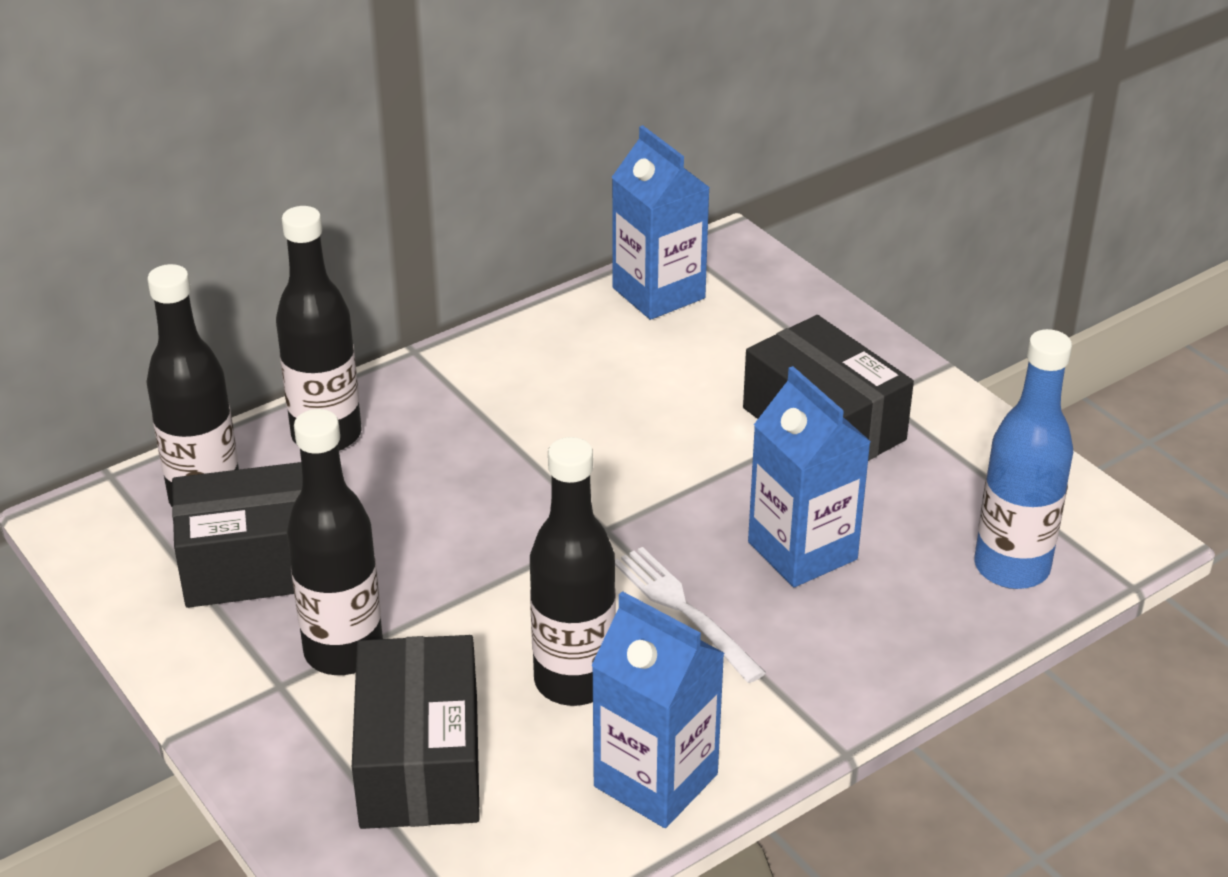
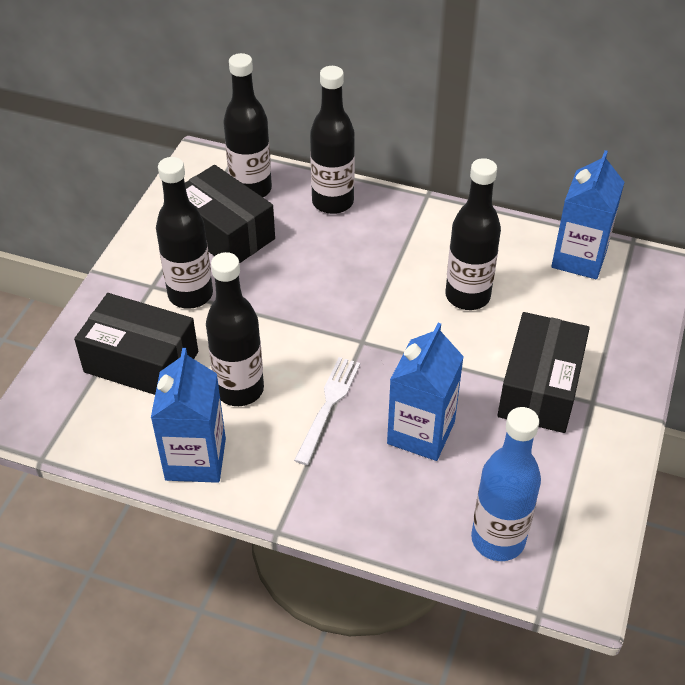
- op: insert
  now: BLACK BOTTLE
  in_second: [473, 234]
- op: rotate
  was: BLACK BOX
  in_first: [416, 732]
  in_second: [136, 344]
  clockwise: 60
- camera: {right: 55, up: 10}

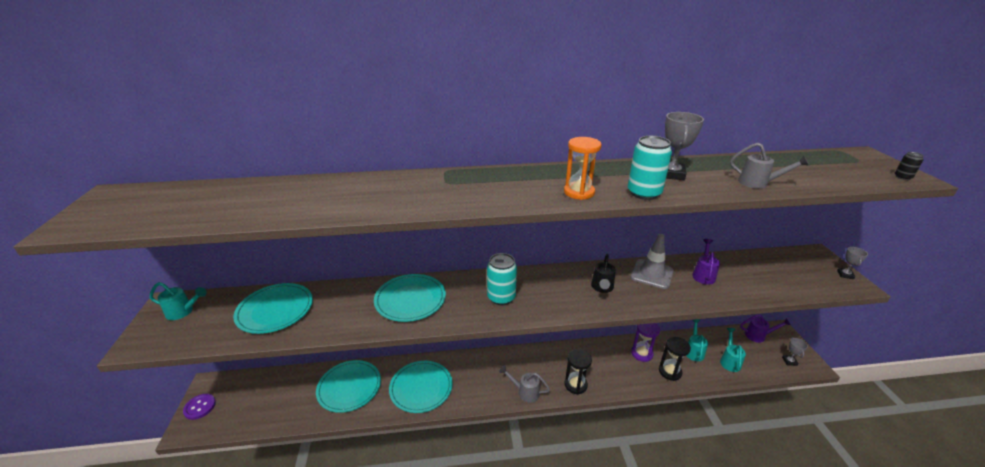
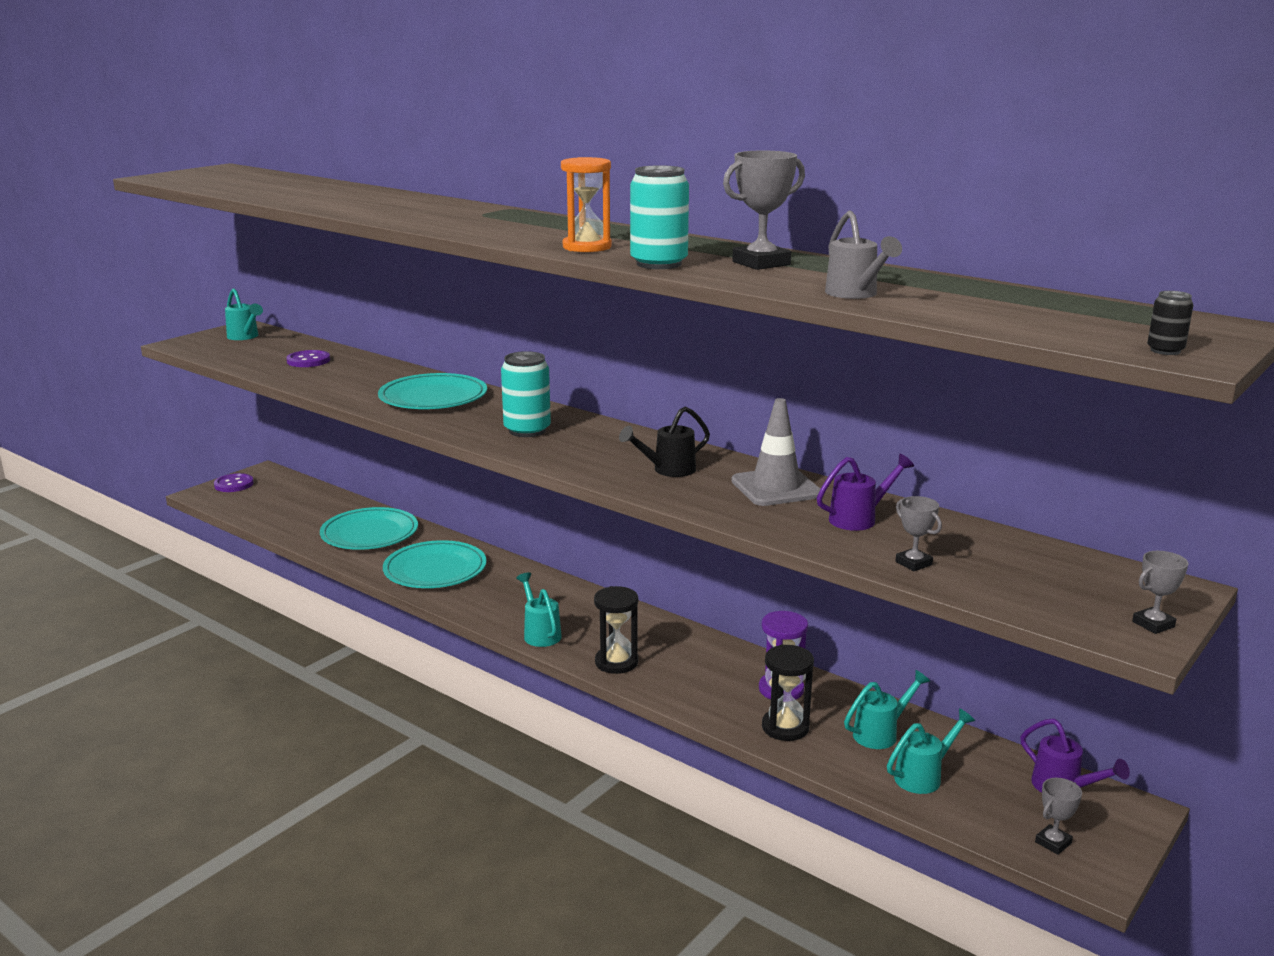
- op: insert
  now: GREY TROPHY
  in_second: [918, 533]
- op: replace
  was: TURQUOISE PLATE
  now: PURPLE BUTTON
  in_first: [273, 308]
  in_second: [308, 358]
- op: recolor
  was: GREY WATERING CAN
  now: TURQUOISE WATERING CAN
  in_first: [524, 383]
  in_second: [539, 609]
- camera: {right: 45, up: -10}

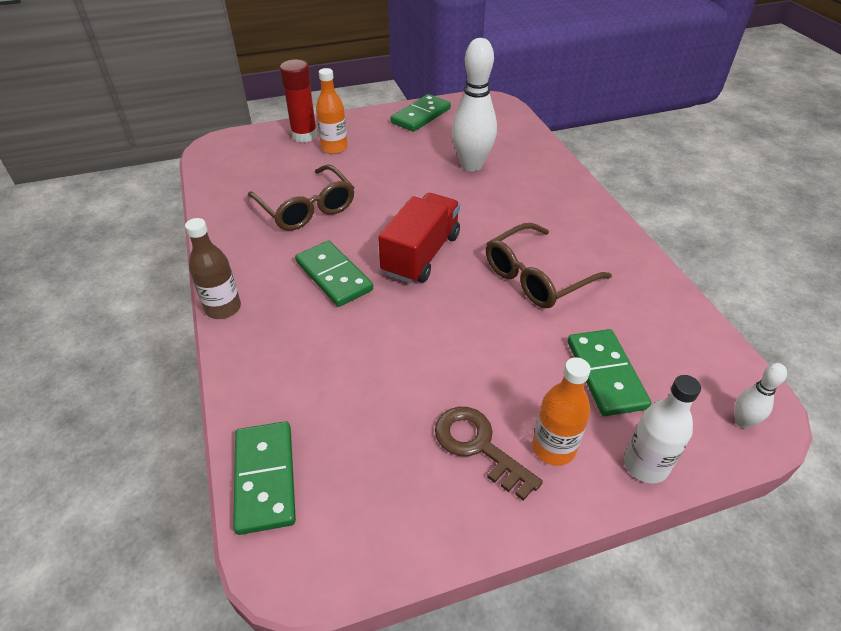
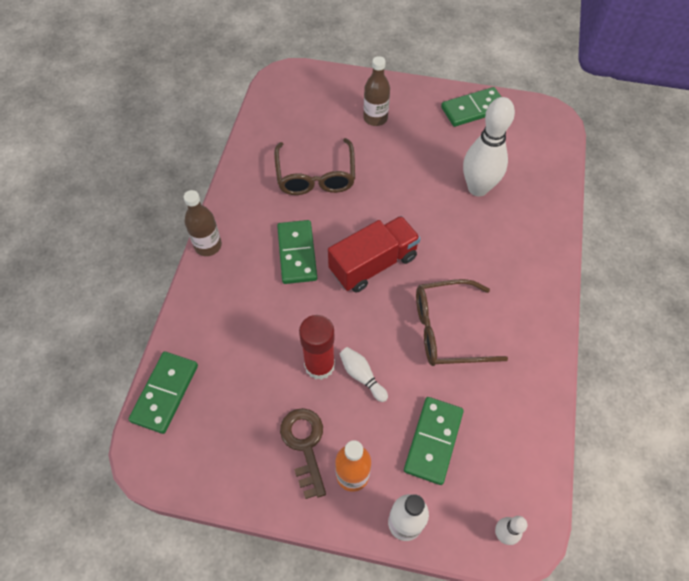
- op: insert
  now: WHITE BOWLING PIN
  in_second: [364, 374]
- op: move
  was: RED GLUE STICK
  in_first: [298, 101]
  in_second: [317, 347]
- op: recolor
  was: ORANGE BOTTLE
  now: BROWN BOTTLE
  in_first: [332, 111]
  in_second: [376, 91]
- camera: {right: 30, up: 15}

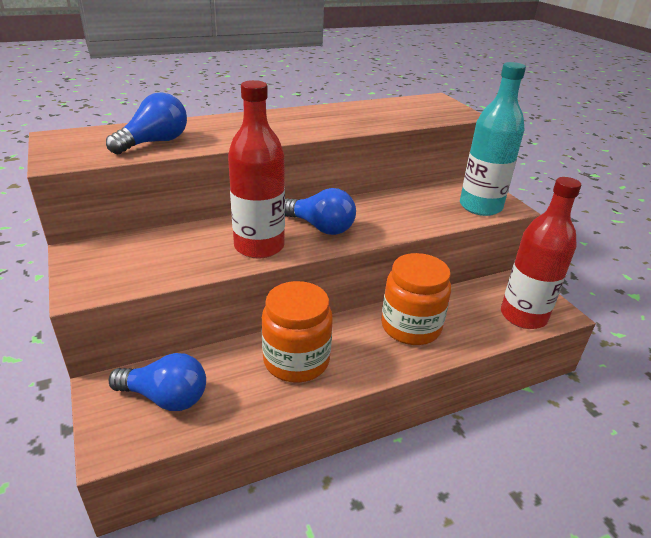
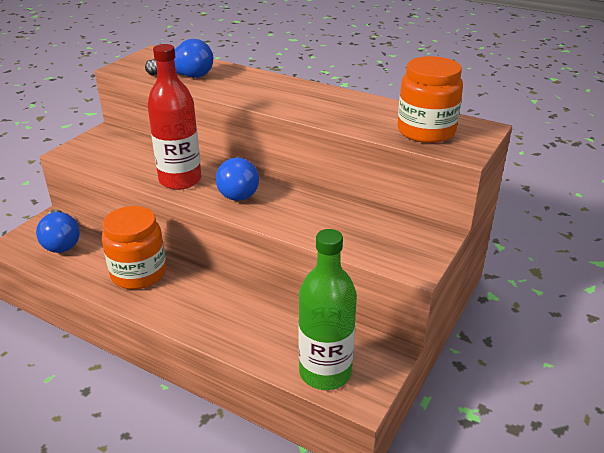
- op: delete
  was: TURQUOISE BOTTLE
  in_first: [493, 139]
- op: move
  was: ORANGE JAR
  in_first: [416, 299]
  in_second: [430, 99]
- op: recolor
  was: RED BOTTLE
  now: GREEN BOTTLE
  in_first: [541, 253]
  in_second: [328, 309]
- camera: {right: 55, up: 0}

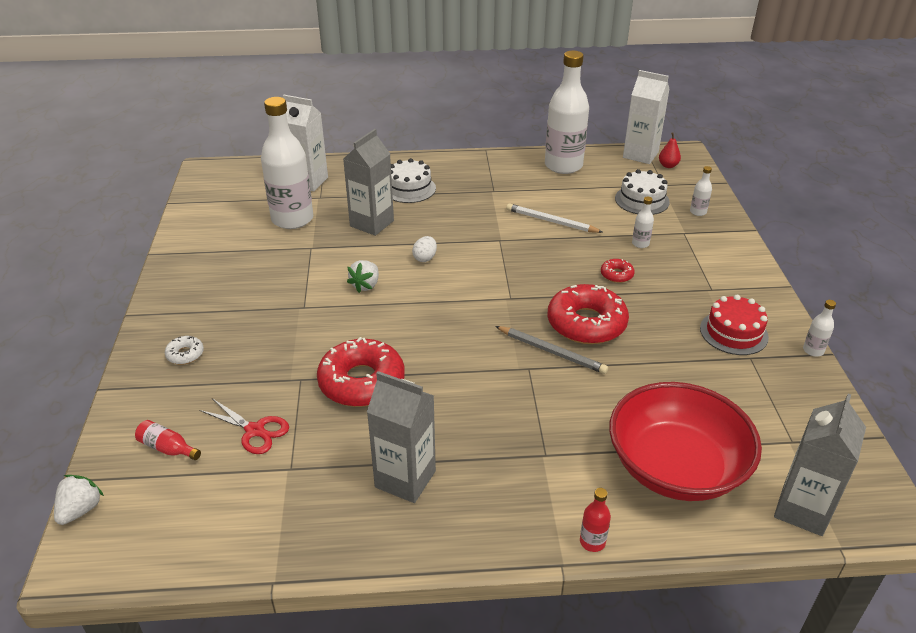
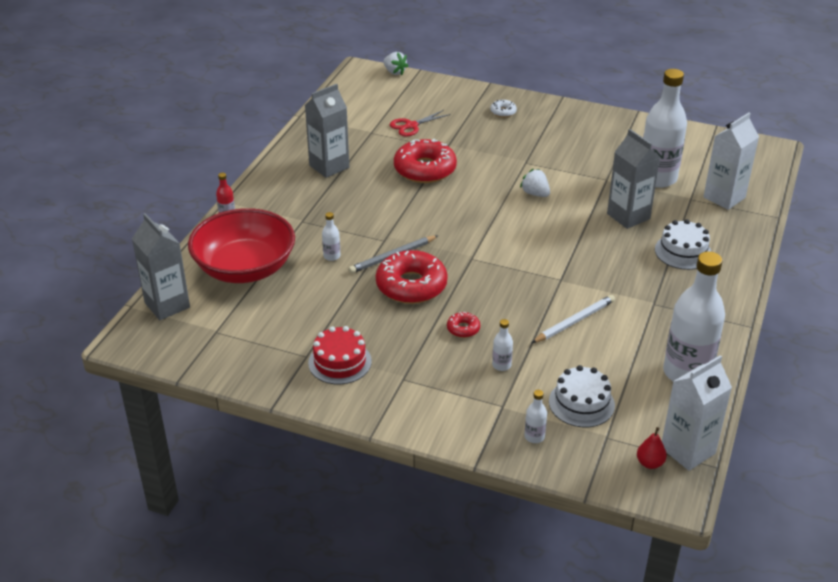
- op: delete
  was: RED BOTTLE
  in_first: [168, 440]
- op: delete
  was: WHITE EGG
  in_first: [424, 249]
- op: move
  was: WHITE BOTTLE
  in_first: [819, 328]
  in_second: [331, 236]
- camera: {right: 115, up: 0}

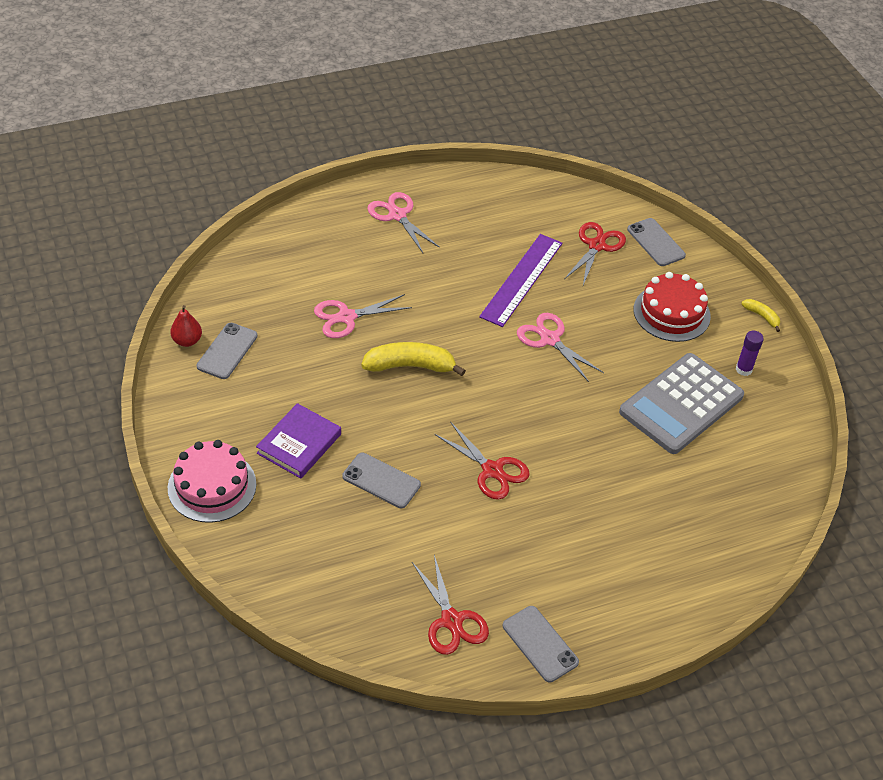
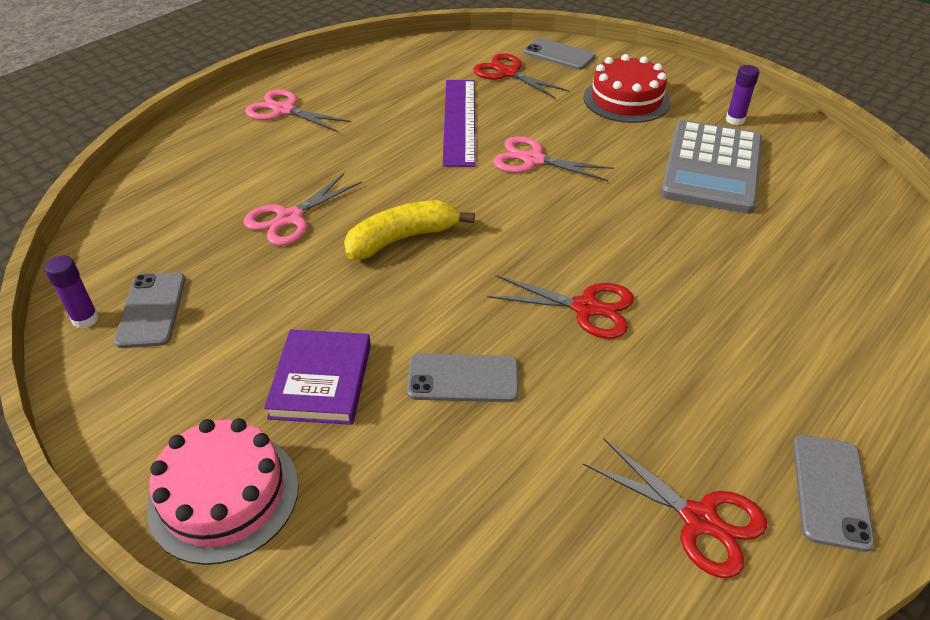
- op: delete
  was: YELLOW BANANA
  in_first: [760, 315]
- op: replace
  was: RED PEAR
  now: PURPLE GLUE STICK
  in_first: [186, 326]
  in_second: [72, 291]
- op: rotate
  was: GREY PHONE
  in_first: [541, 644]
  in_second: [834, 493]
  clockwise: 75
- op: rotate
  was: RED SCISSORS
  in_first: [595, 253]
  in_second: [521, 75]
  clockwise: -45
- camera: {right: -25, up: -5}

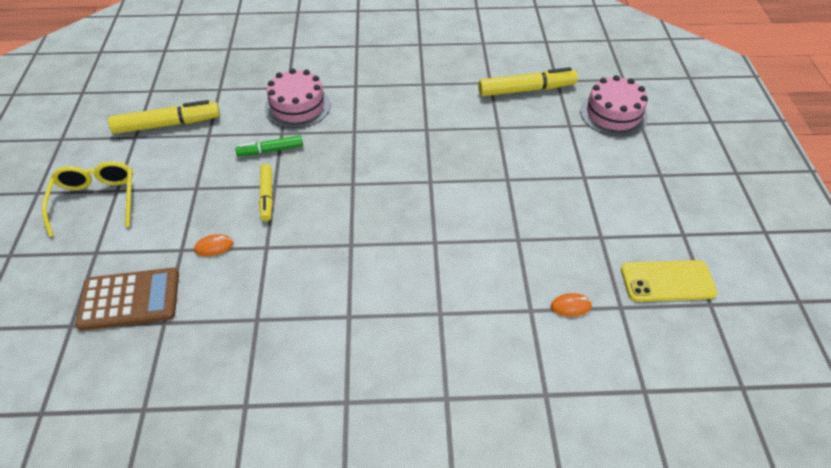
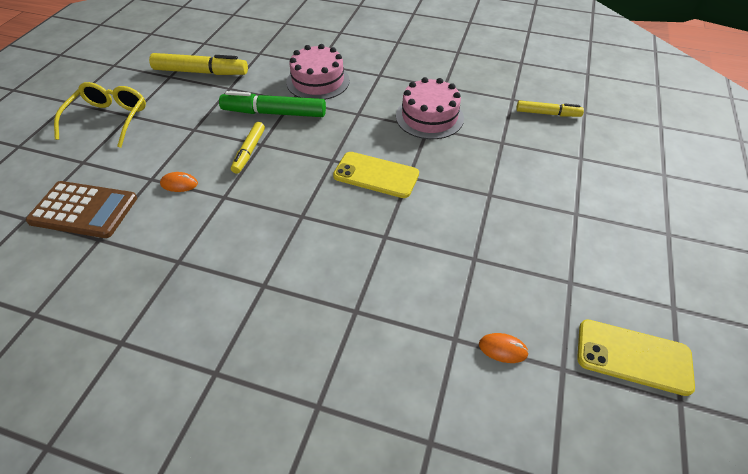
- op: insert
  now: YELLOW PHONE
  in_second: [376, 175]
- op: move
  was: PINK CAKE
  in_first: [614, 106]
  in_second: [430, 108]
- op: resize
  was: GREEN MARKER
  in_first: [269, 145]
  in_second: [272, 104]
  ratio: 1.64
- op: resize
  was: YELLOW MARKER
  in_first: [528, 81]
  in_second: [550, 108]
  ratio: 0.61
- camera: {right: 20, up: 0}

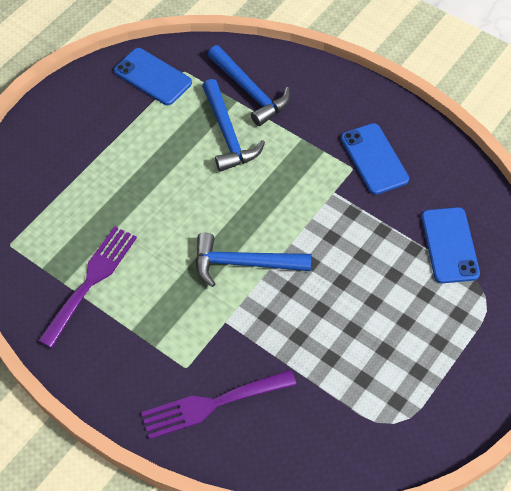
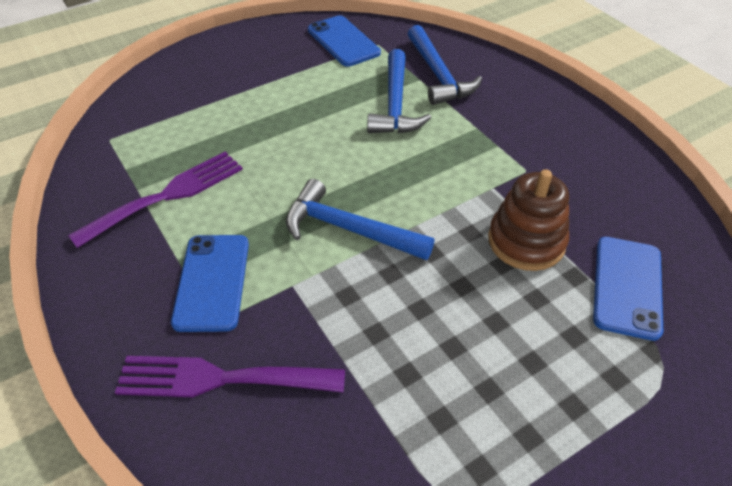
- op: insert
  now: BROWN STACKING TOY
  in_second: [528, 220]
- op: move
  was: BLUE PHONE
  in_first: [375, 159]
  in_second: [210, 283]
- camera: {right: 20, up: -10}

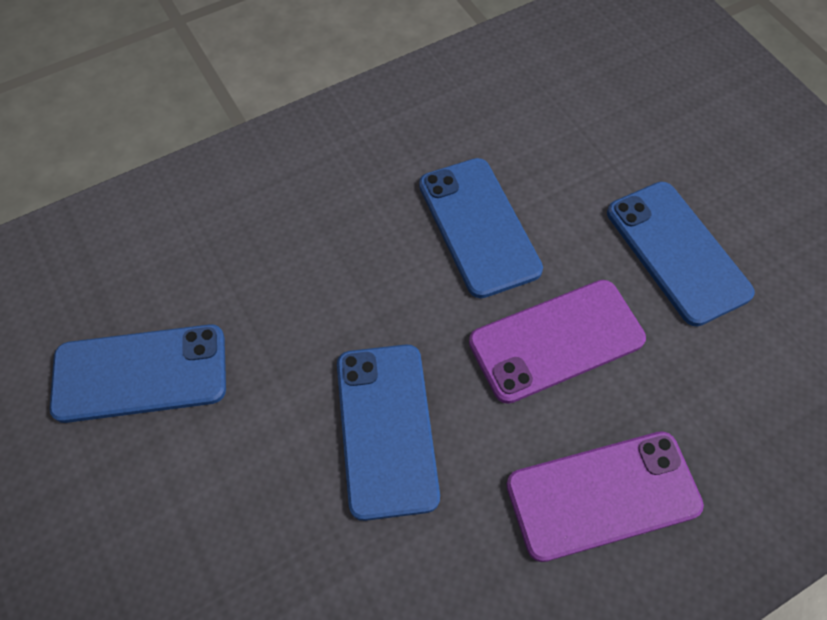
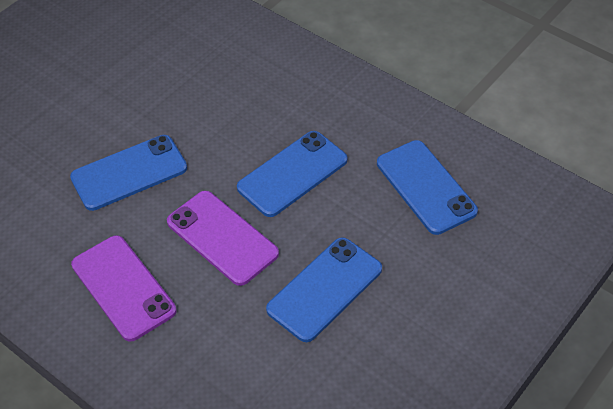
- op: move
  was: BLUE PHONE
  in_first: [138, 373]
  in_second: [427, 187]
- camera: {right: 70, up: -10}

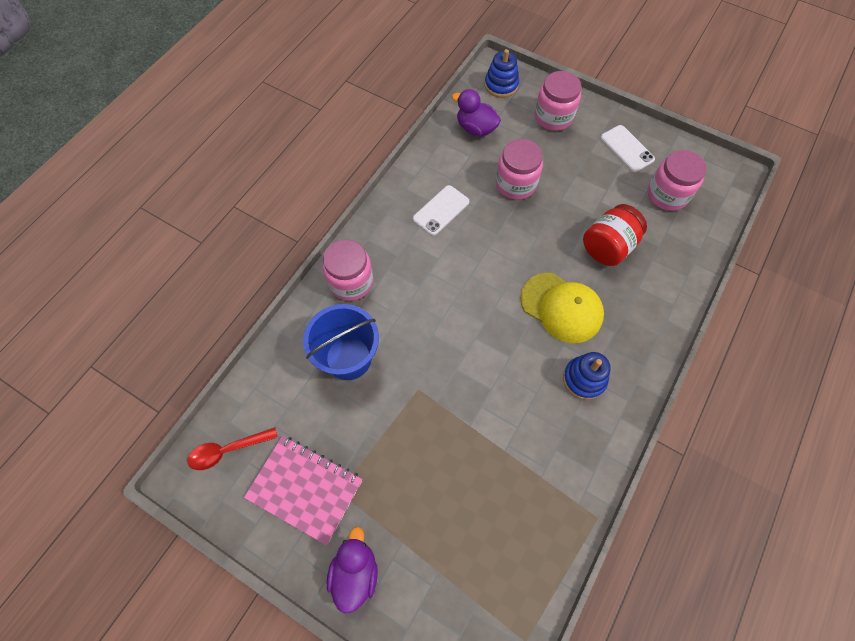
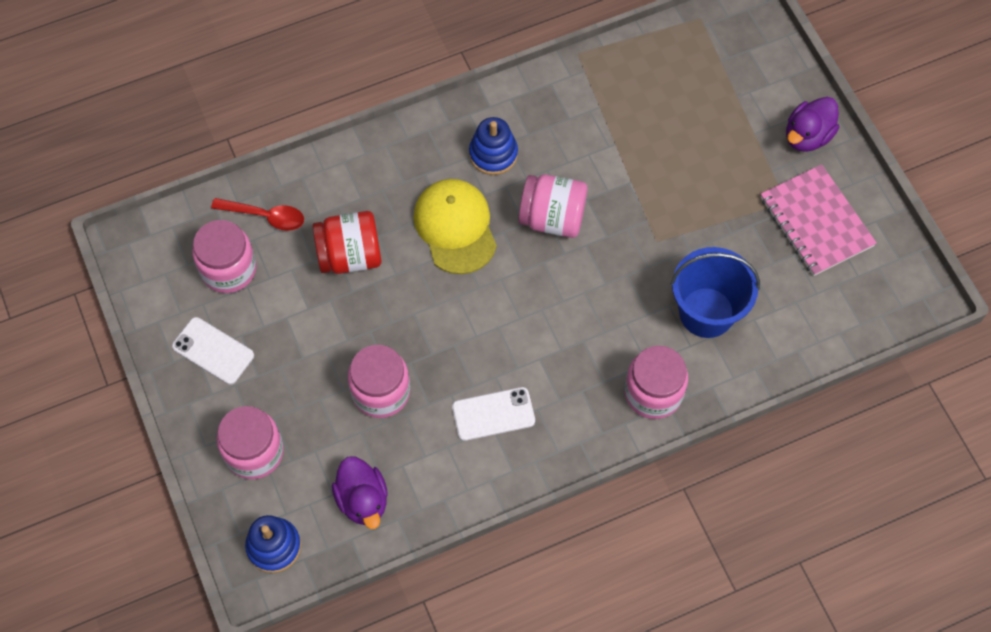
- op: insert
  now: PINK JAR
  in_second: [553, 206]
- op: move
  was: RED SPOON
  in_first: [233, 448]
  in_second: [257, 214]
- op: rotate
  was: WHITE PHONE
  in_first: [627, 148]
  in_second: [213, 351]
  clockwise: -60
- camera: {right: -145, up: 0}

